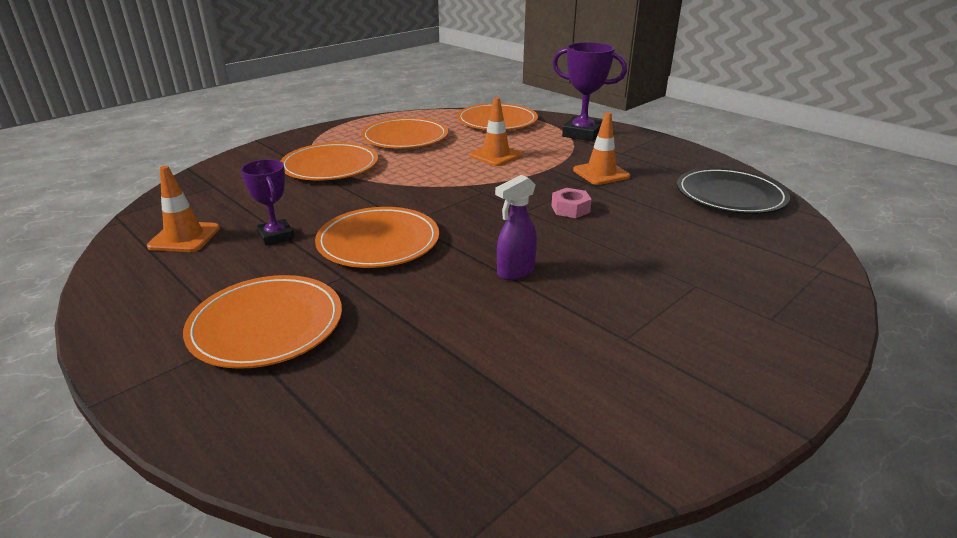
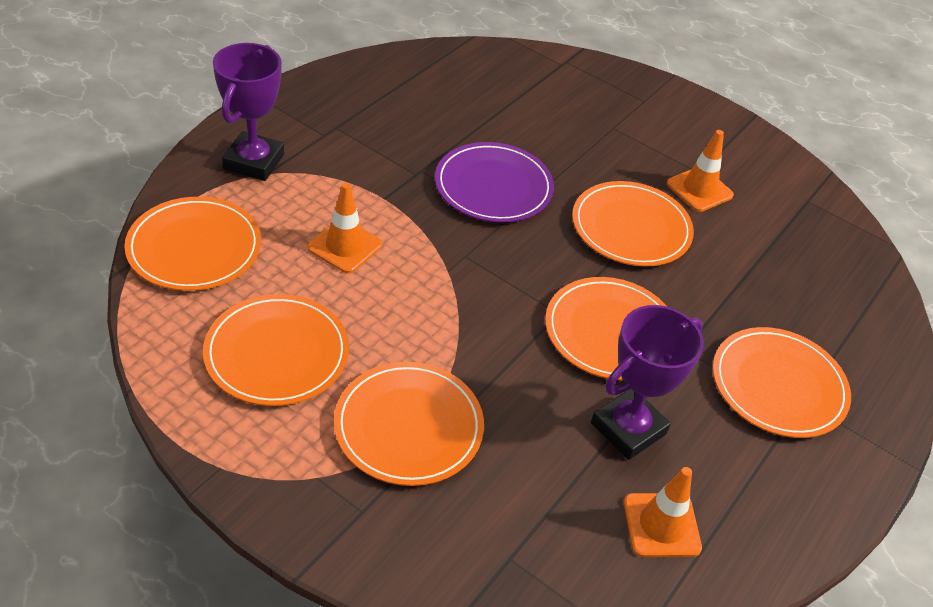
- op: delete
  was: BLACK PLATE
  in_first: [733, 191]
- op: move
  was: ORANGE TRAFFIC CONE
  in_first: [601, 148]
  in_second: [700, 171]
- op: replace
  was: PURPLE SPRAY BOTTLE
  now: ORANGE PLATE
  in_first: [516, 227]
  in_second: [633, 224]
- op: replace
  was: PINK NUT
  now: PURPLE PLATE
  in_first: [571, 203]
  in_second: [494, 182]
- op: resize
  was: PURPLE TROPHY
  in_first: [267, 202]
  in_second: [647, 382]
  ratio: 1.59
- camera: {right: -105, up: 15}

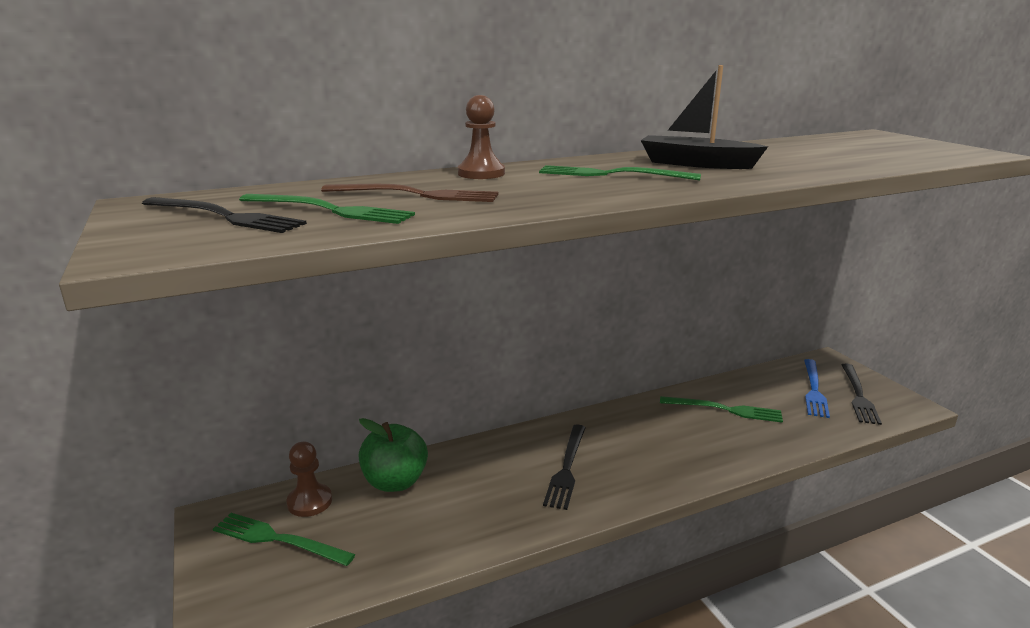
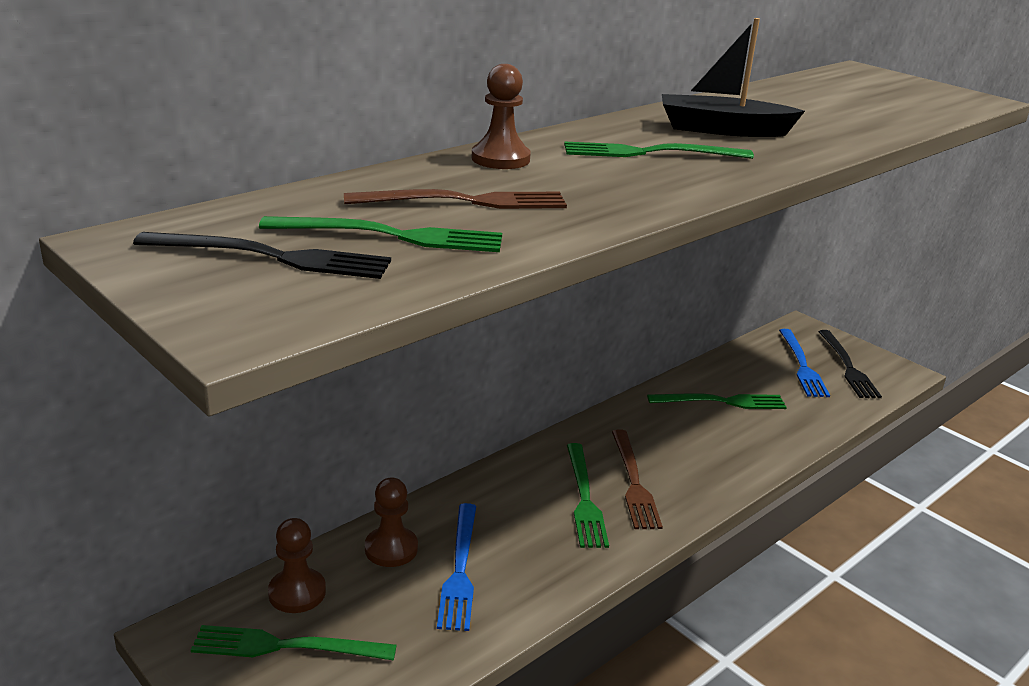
- op: insert
  now: BLUE FORK
  in_second: [456, 567]
- op: insert
  now: BROWN FORK
  in_second: [637, 479]
- op: replace
  was: GREEN APPLE
  now: BROWN PAWN
  in_first: [393, 455]
  in_second: [391, 522]
- op: recolor
  was: BLACK FORK
  now: GREEN FORK
  in_first: [564, 467]
  in_second: [588, 495]
- camera: {right: -20, up: 5}

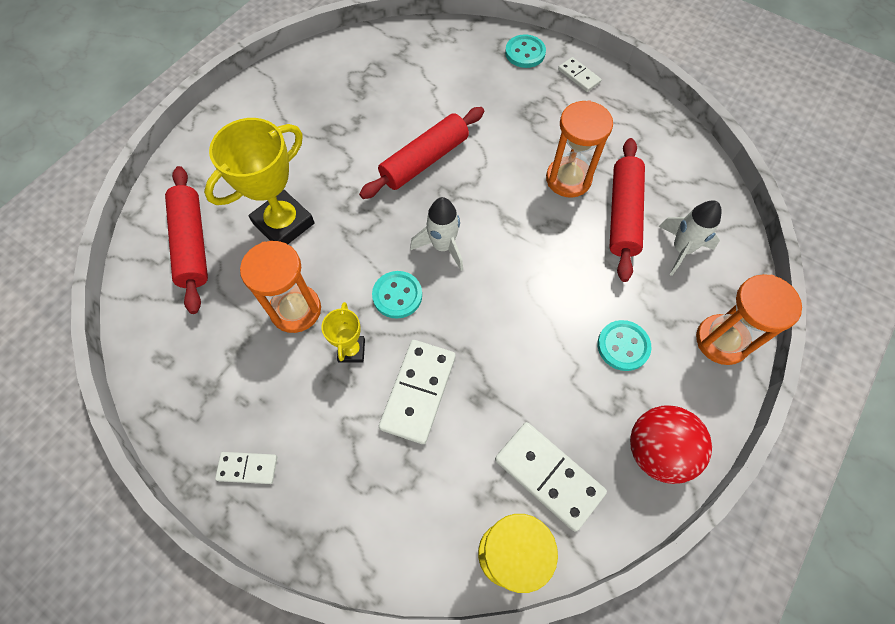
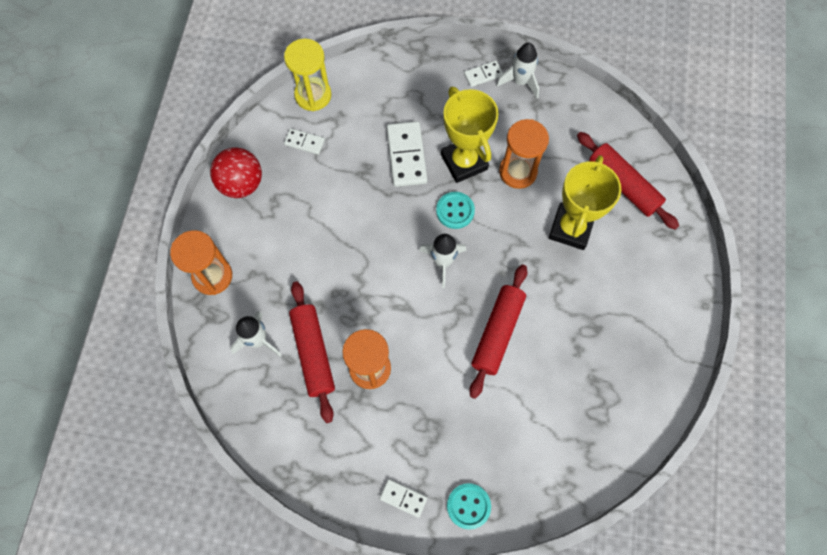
- op: delete
  was: TURQUOISE BUTTON
  in_first: [624, 345]
- op: insert
  now: WHITE ROCKET
  in_second: [517, 70]
- op: resize
  was: YELLOW TROPHY
  in_first: [343, 332]
  in_second: [470, 134]
  ratio: 1.96
- op: resize
  was: WHITE DOMINO
  in_first: [551, 477]
  in_second: [304, 141]
  ratio: 0.55
- camera: {right: 155, up: 5}

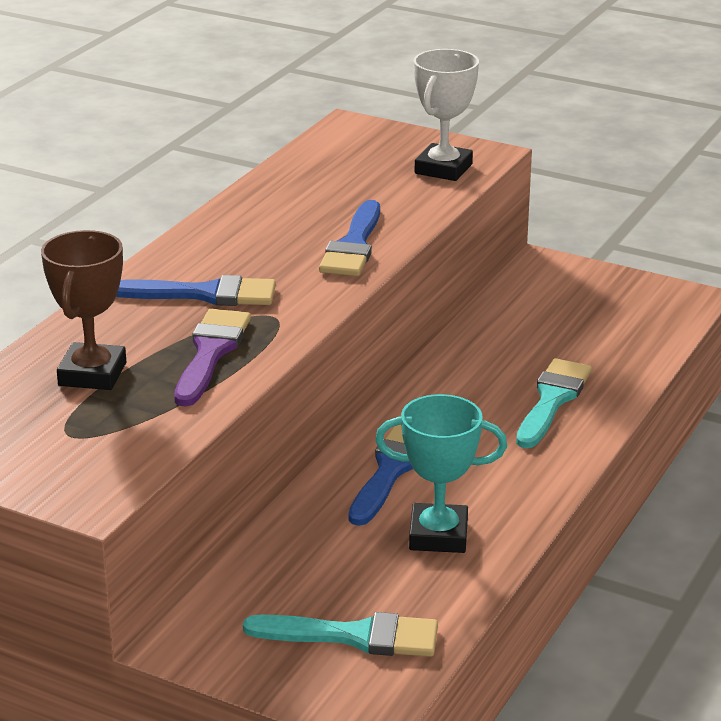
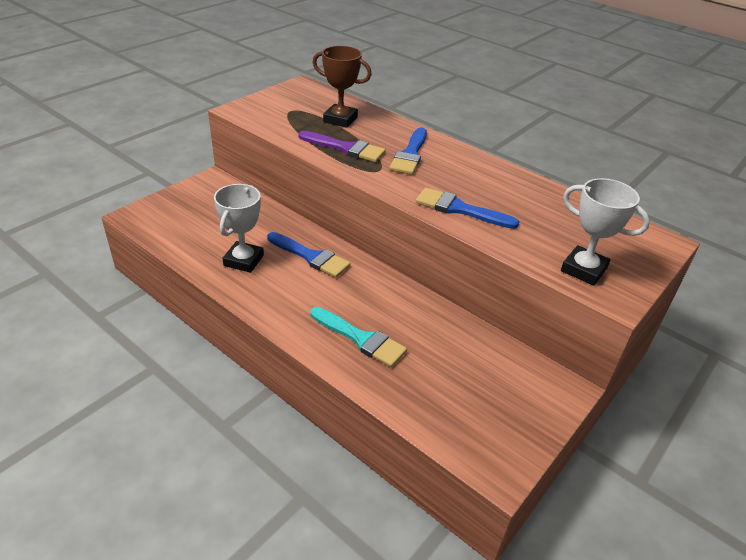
- op: delete
  was: TURQUOISE BRUSH
  in_first: [340, 634]
- op: recolor
  was: TURQUOISE TROPHY
  now: WHITE TROPHY
  in_first: [441, 473]
  in_second: [239, 228]
- camera: {right: 100, up: 10}

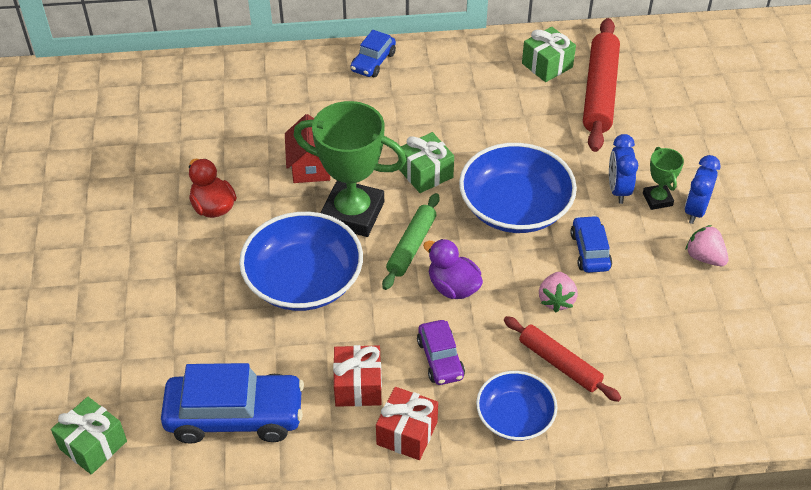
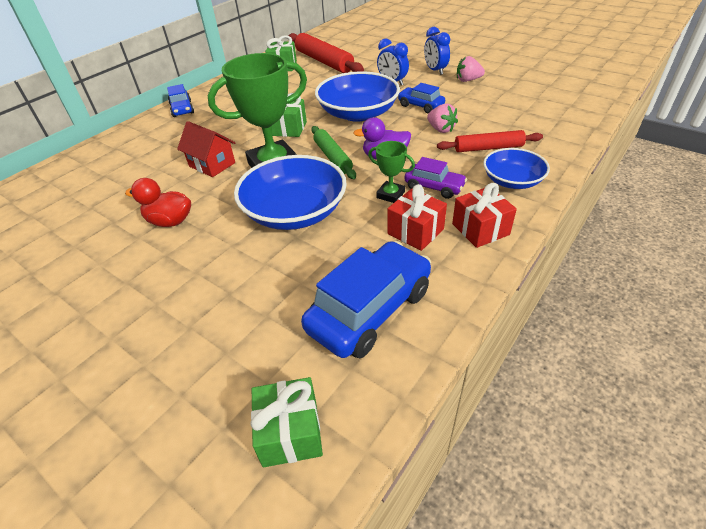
- op: move
  was: GREEN TROPHY
  in_first: [663, 178]
  in_second: [391, 172]
- camera: {right: -45, up: -5}

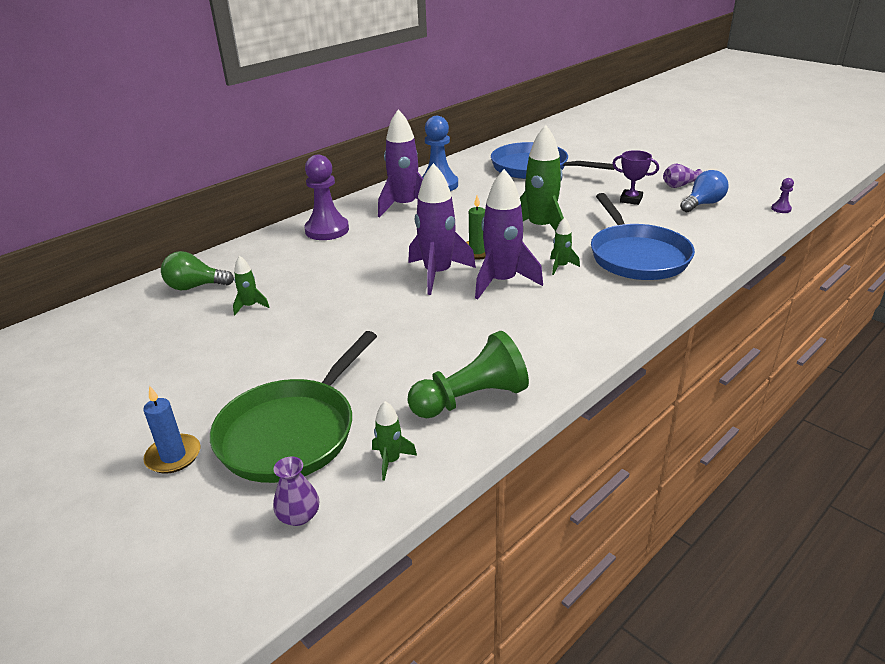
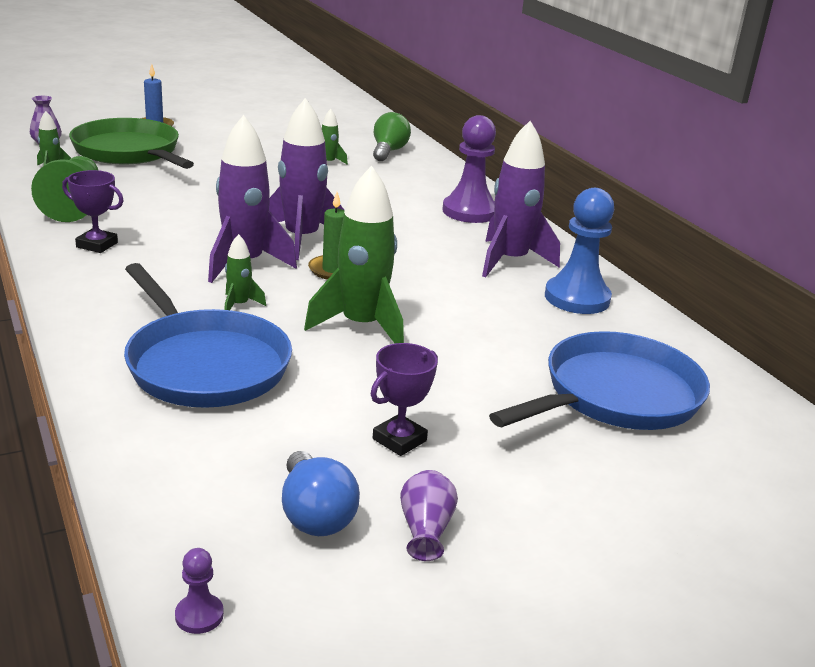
- op: insert
  now: PURPLE TROPHY
  in_second: [93, 211]
- op: rotate
  was: BLUE PAN
  in_first: [643, 236]
  in_second: [208, 335]
  clockwise: -135
- camera: {right: 105, up: -5}

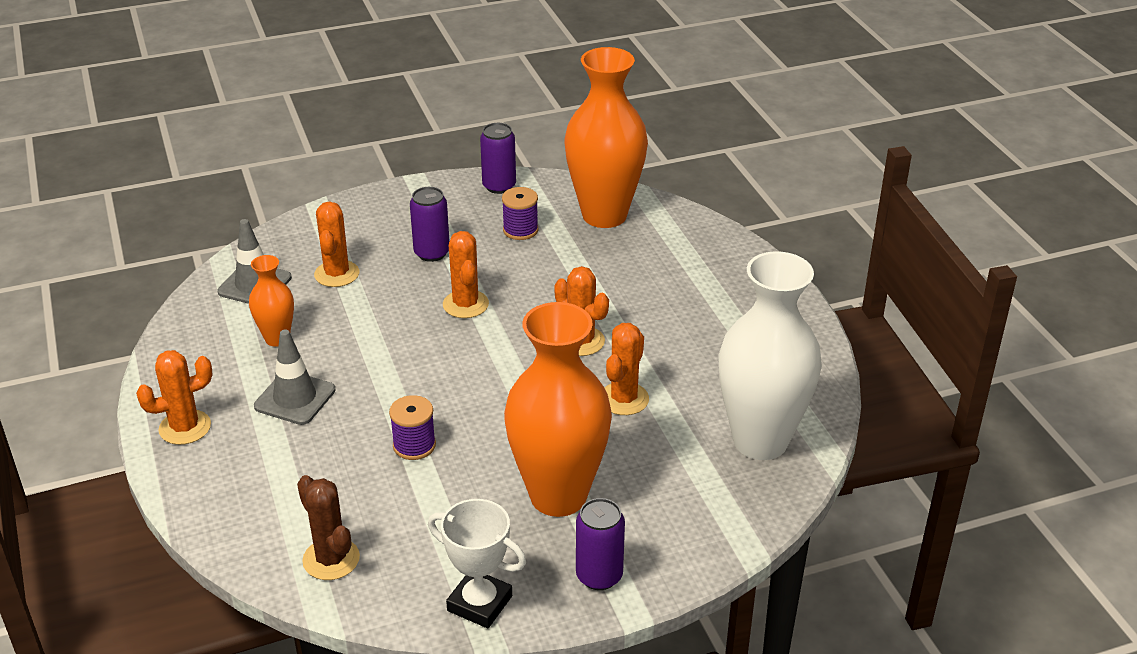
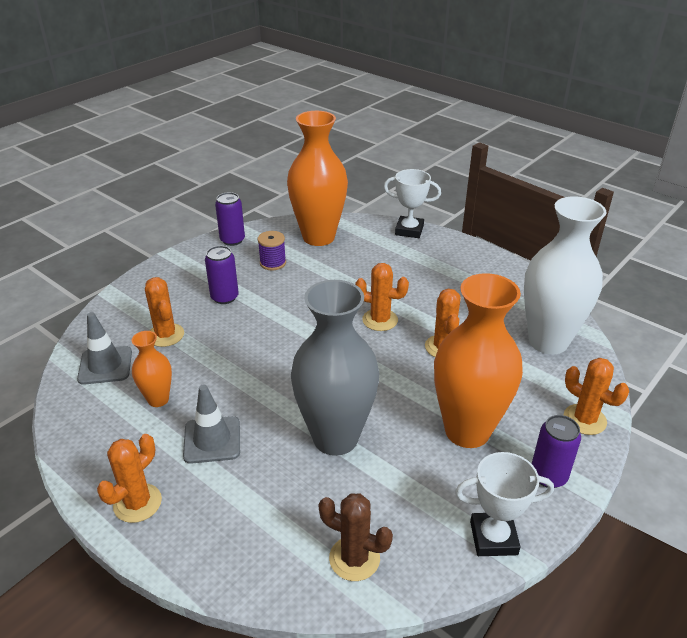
- op: insert
  now: WHITE TROPHY
  in_second: [412, 203]
- op: move
  was: ORANGE CACTUS
  in_first: [466, 274]
  in_second: [596, 396]
- op: replace
  was: PURPLE SPOOL
  now: GREY VASE
  in_first: [412, 427]
  in_second: [335, 368]
- camera: {right: -30, up: 0}

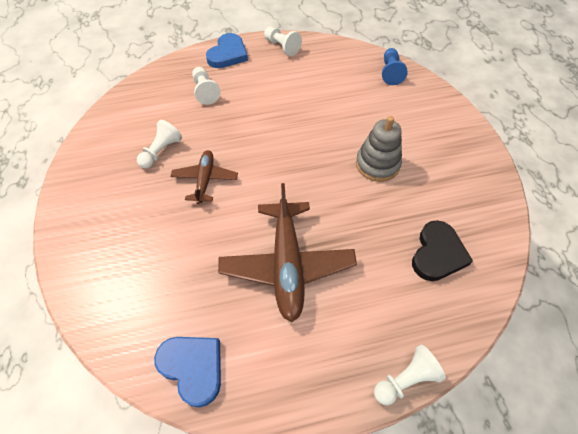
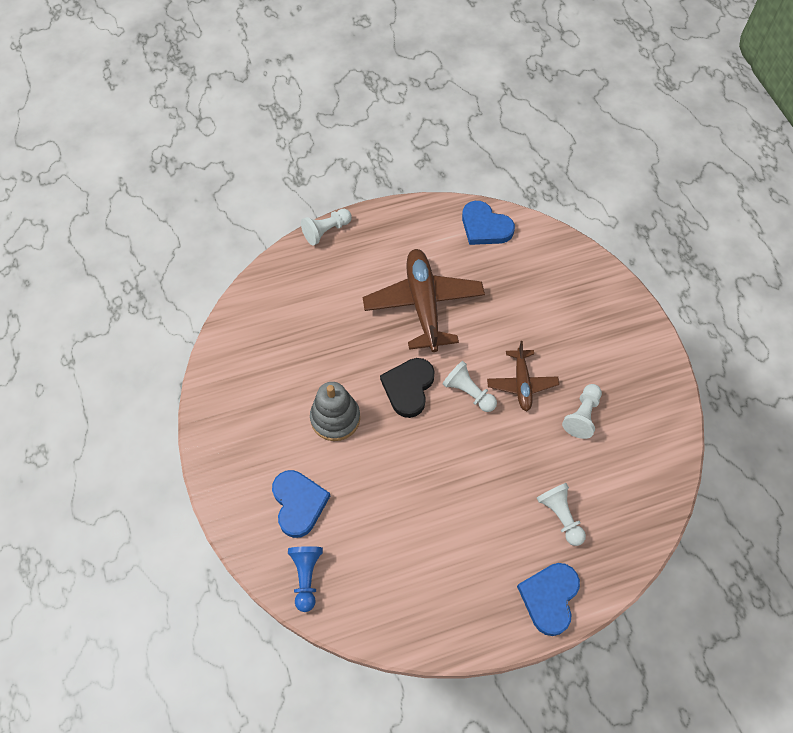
- op: insert
  now: BLUE HEART
  in_second: [301, 504]
- op: move
  was: WHITE PAWN
  in_first: [283, 41]
  in_second: [470, 386]
- op: move
  was: BLACK HEART
  in_first: [442, 250]
  in_second: [407, 388]
- camera: {right: 175, up: 5}

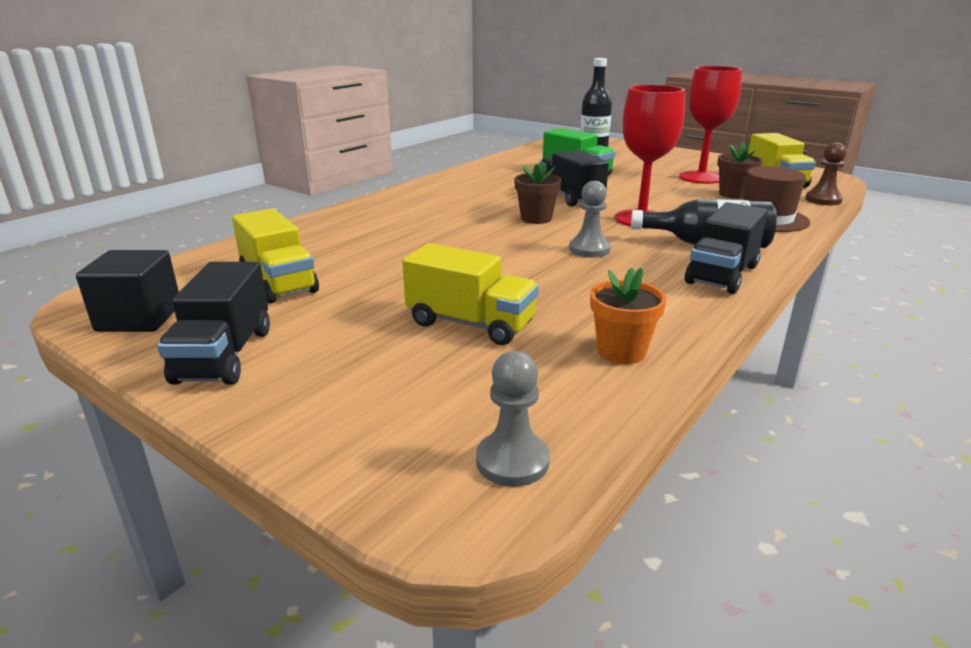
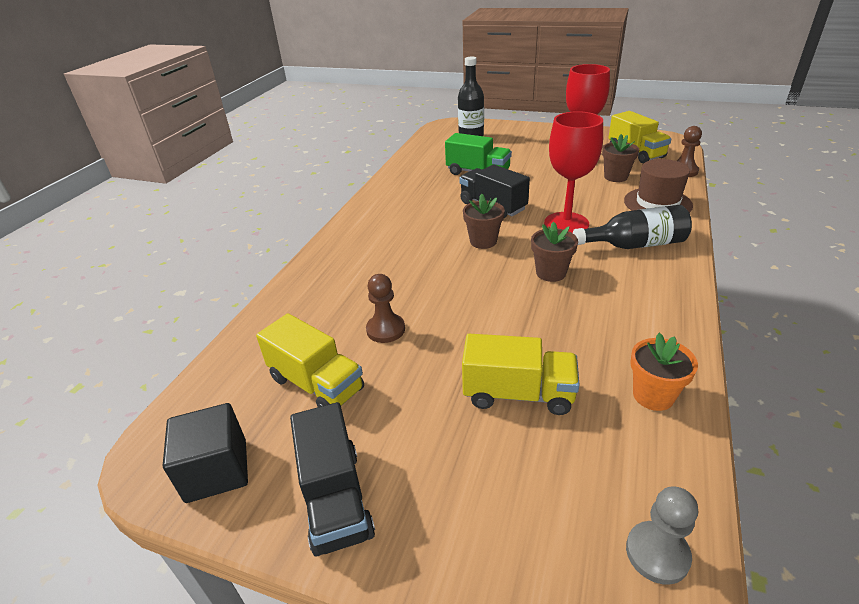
- op: delete
  was: BLACK TRUCK
  in_first: [726, 248]
- op: insert
  now: BROWN PAWN
  in_second: [385, 308]
- op: replace
  was: GREY PAWN
  now: BROWN FLOWER POT
  in_first: [590, 219]
  in_second: [554, 252]
- camera: {right: -15, up: 10}

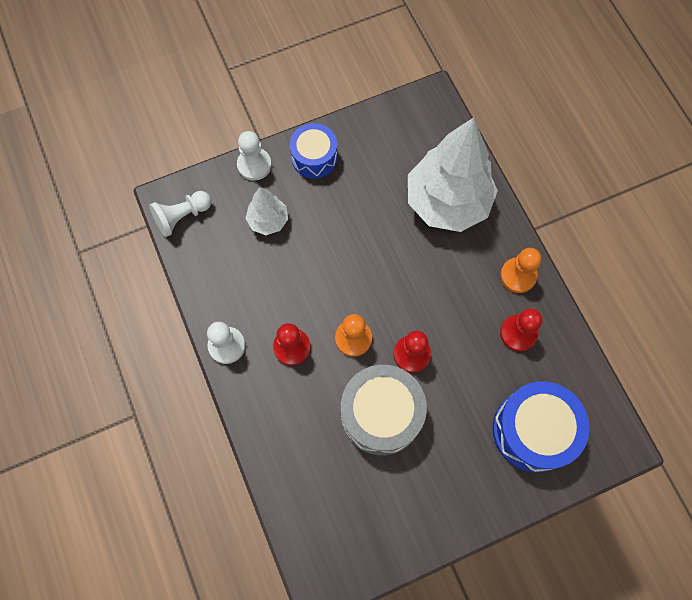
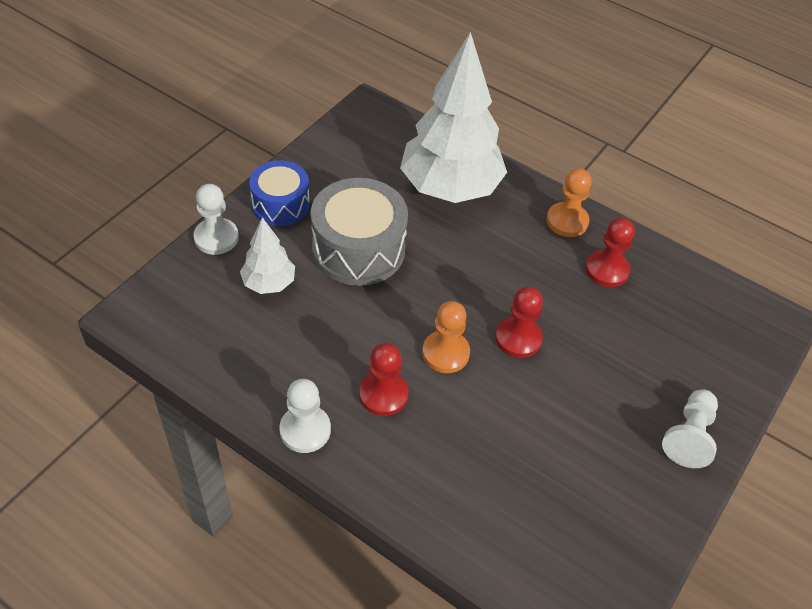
- op: delete
  was: BLUE DRUM
  in_first: [541, 426]
- op: move
  was: WHITE PAWN
  in_first: [180, 214]
  in_second: [690, 428]
- op: move
  was: GREY DRUM
  in_first: [384, 410]
  in_second: [359, 232]
- camera: {right: -35, up: -20}

